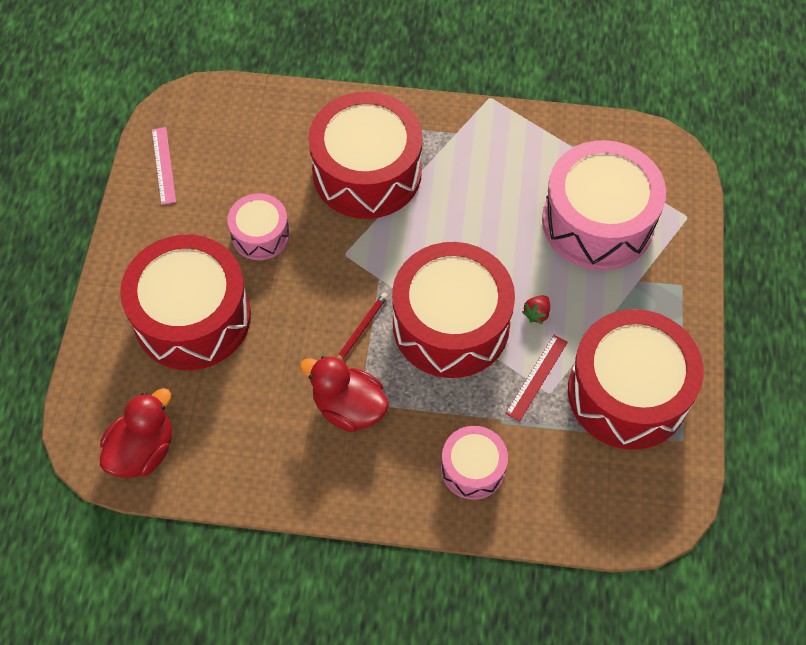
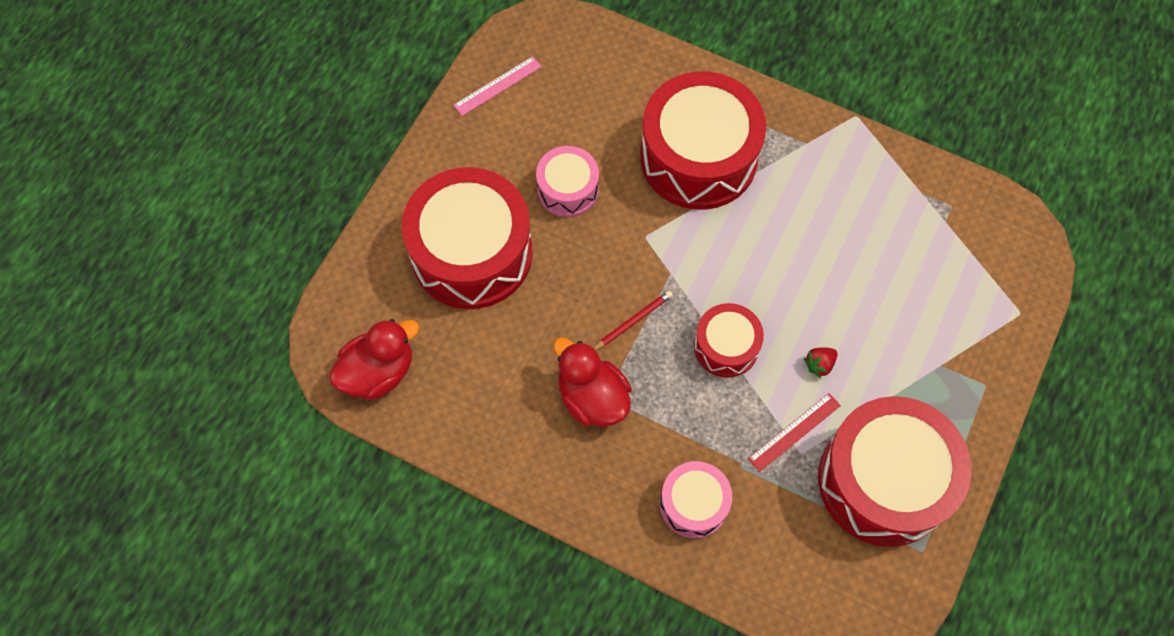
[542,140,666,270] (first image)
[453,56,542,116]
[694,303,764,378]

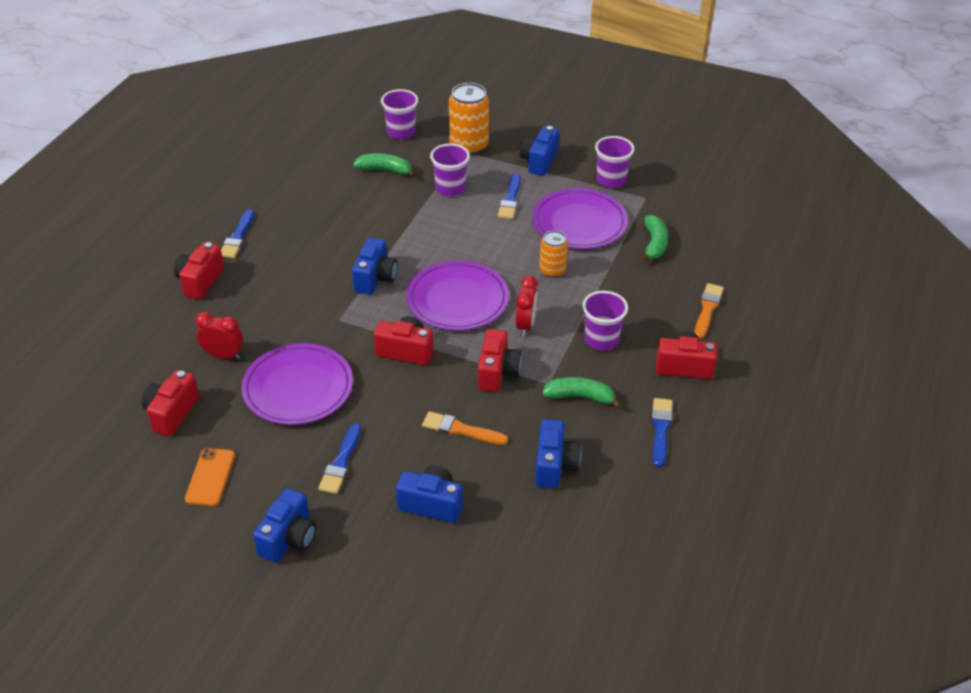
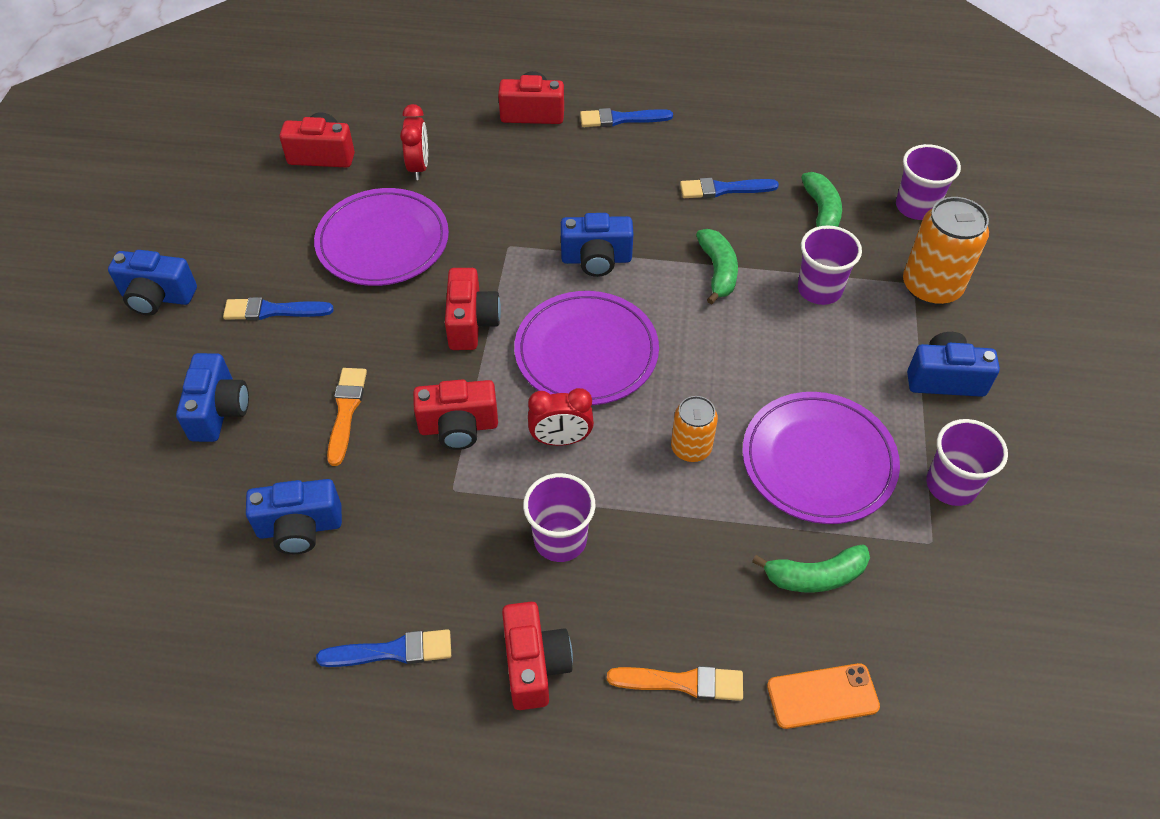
[767,663,880,729]
[680,178,779,198]
[696,229,738,305]

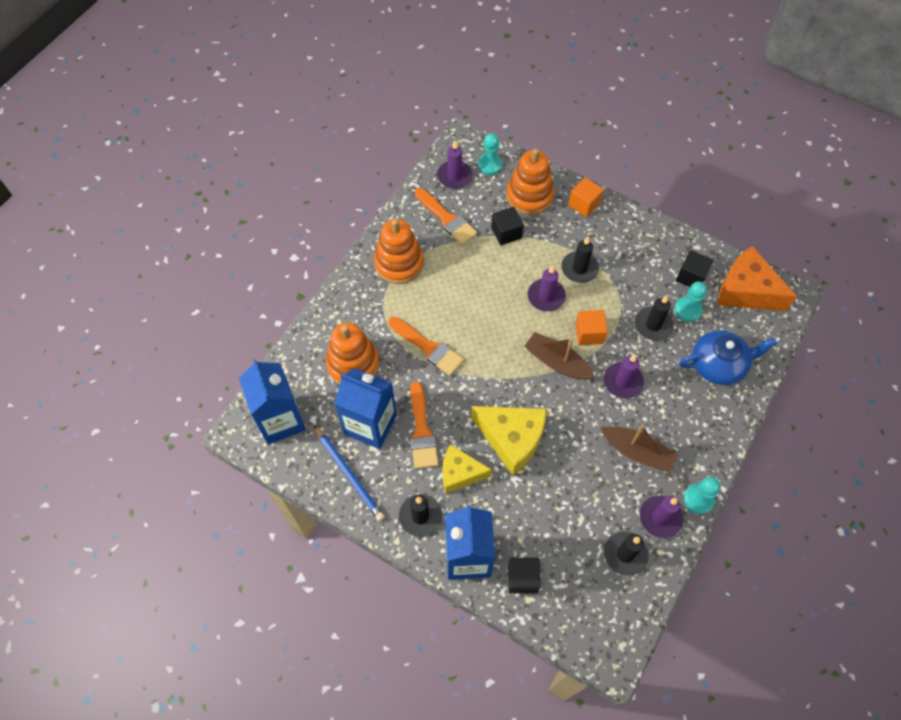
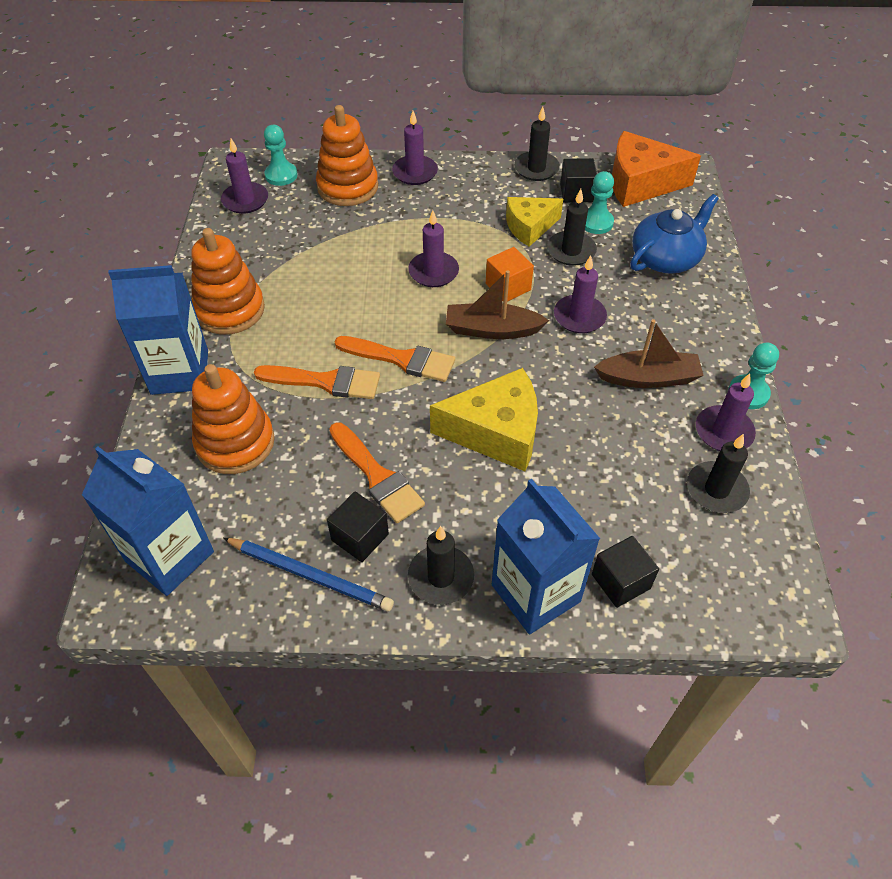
[108,265,208,395]
[334,336,455,382]
[506,197,563,247]
[327,492,389,562]
[514,107,560,181]
[392,111,438,185]

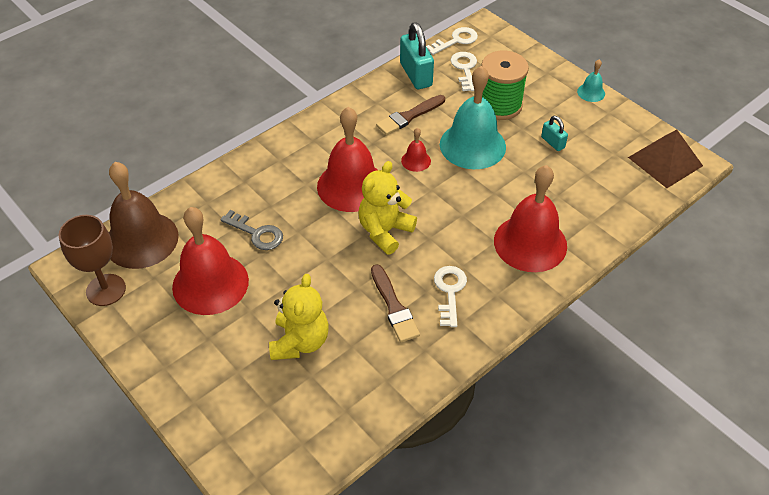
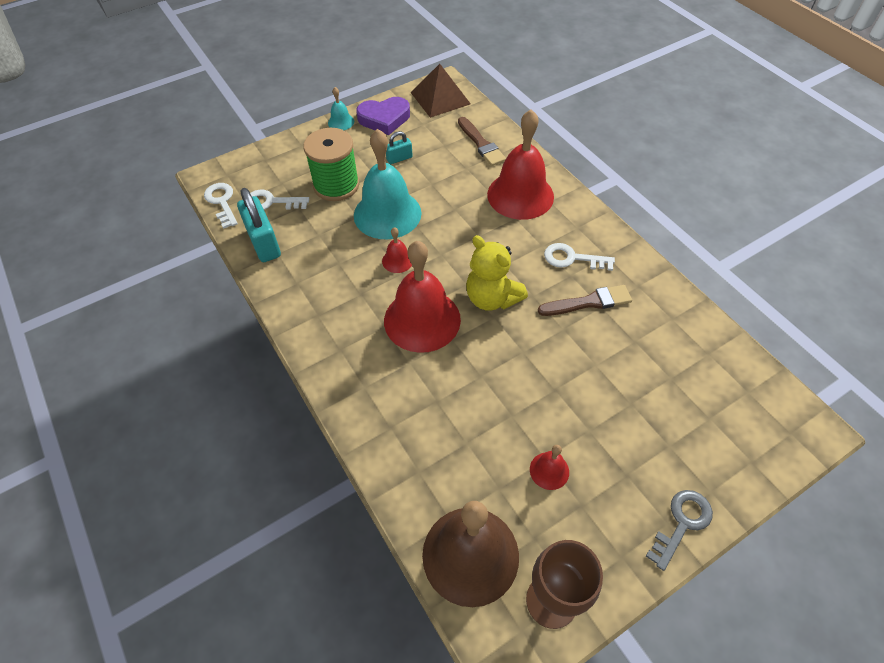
[269,274,329,360] (first image)
[356,97,410,135]
[646,490,713,571]
[458,117,506,166]
[237,188,281,262]
[530,445,569,490]

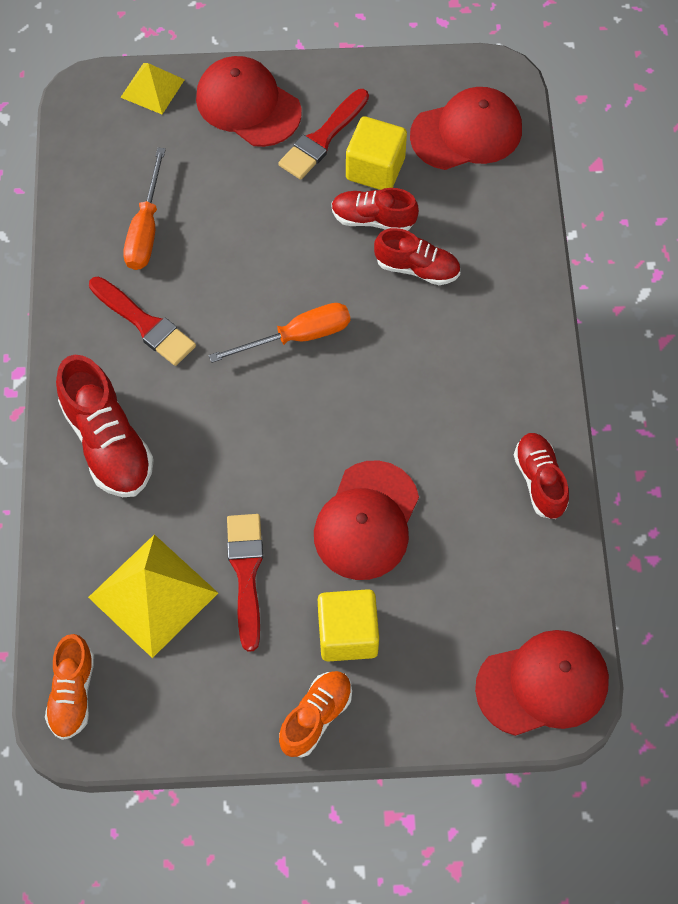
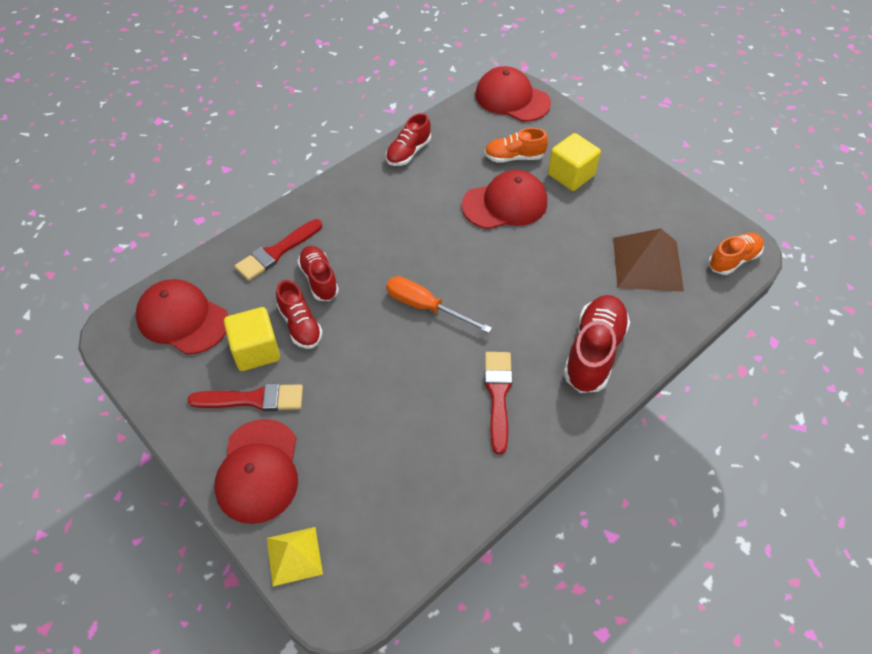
[123,147,166,270] (first image)
[235,219,322,281]
[484,128,548,163]
[613,228,684,292]

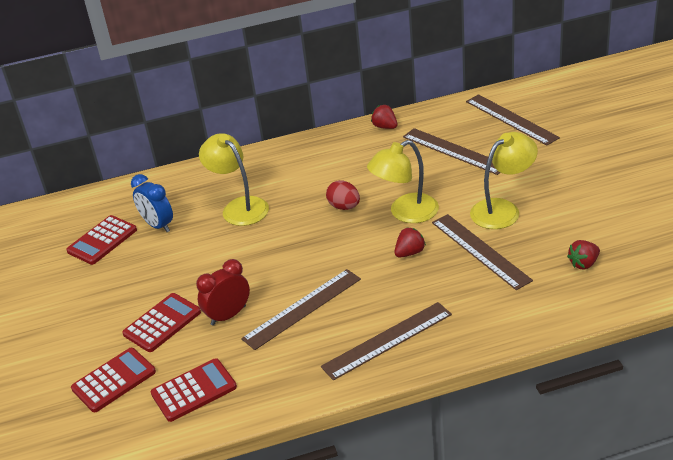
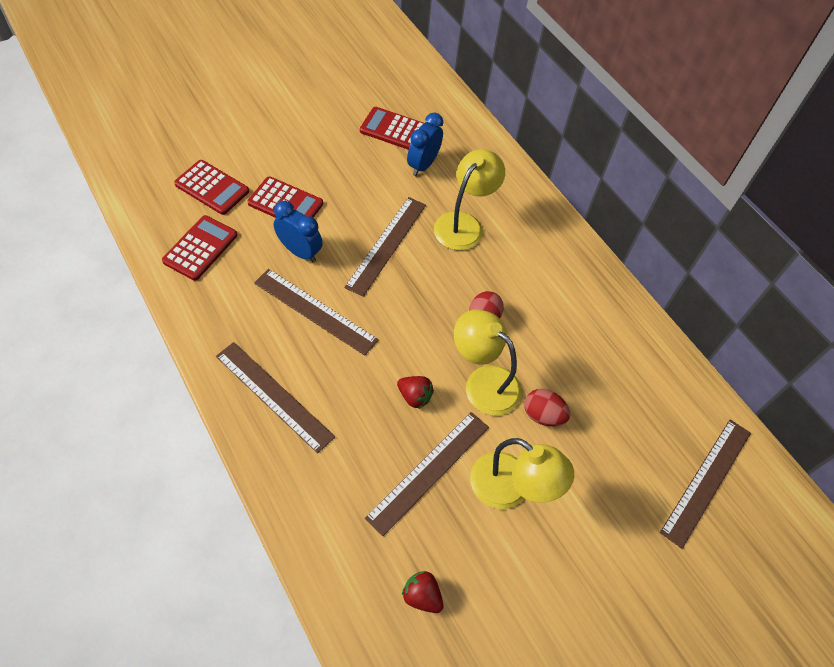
[371,105,398,129] (first image)
[524,389,570,426]
[344,197,426,297]
[274,201,323,262]
[162,215,237,281]

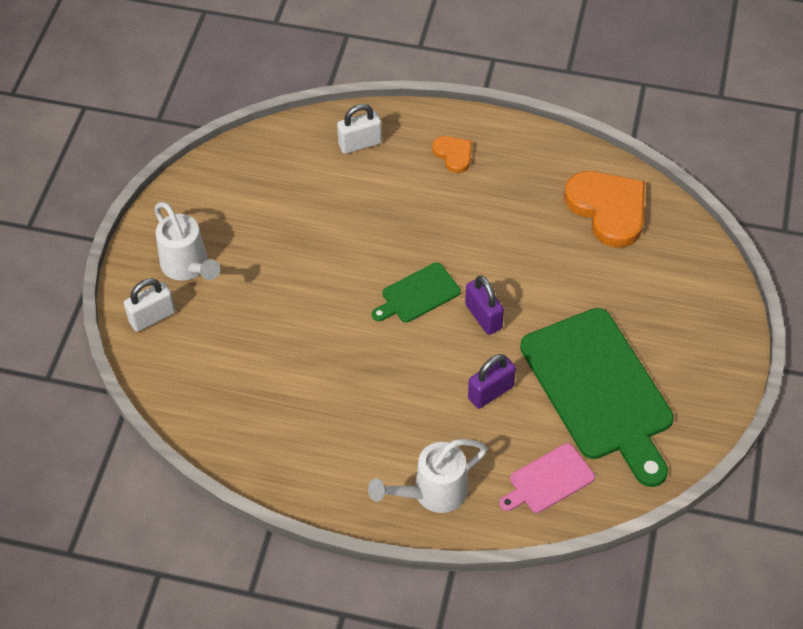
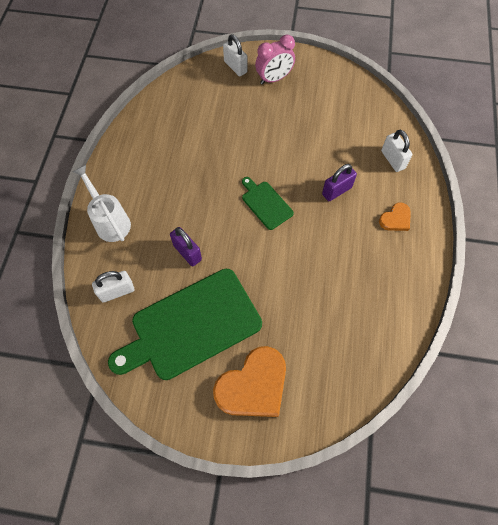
[322,164,357,201]
[213,346,286,417]
[255,35,295,85]
[92,271,134,302]

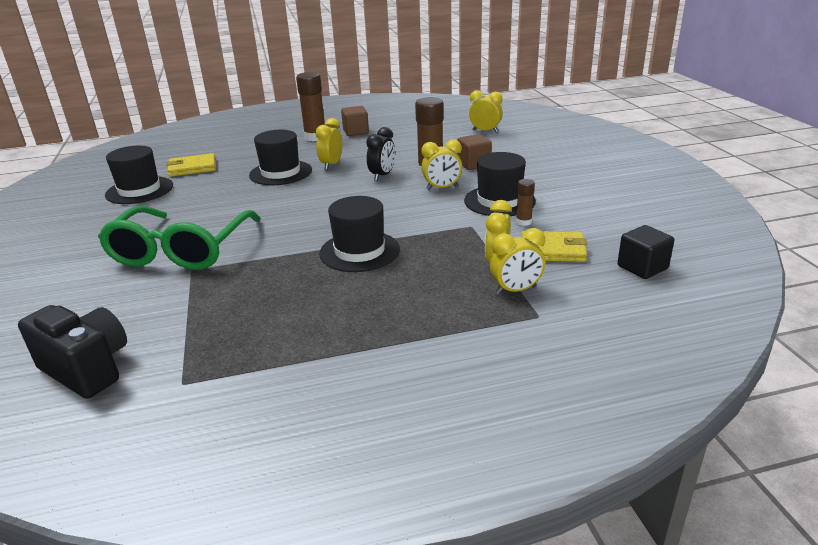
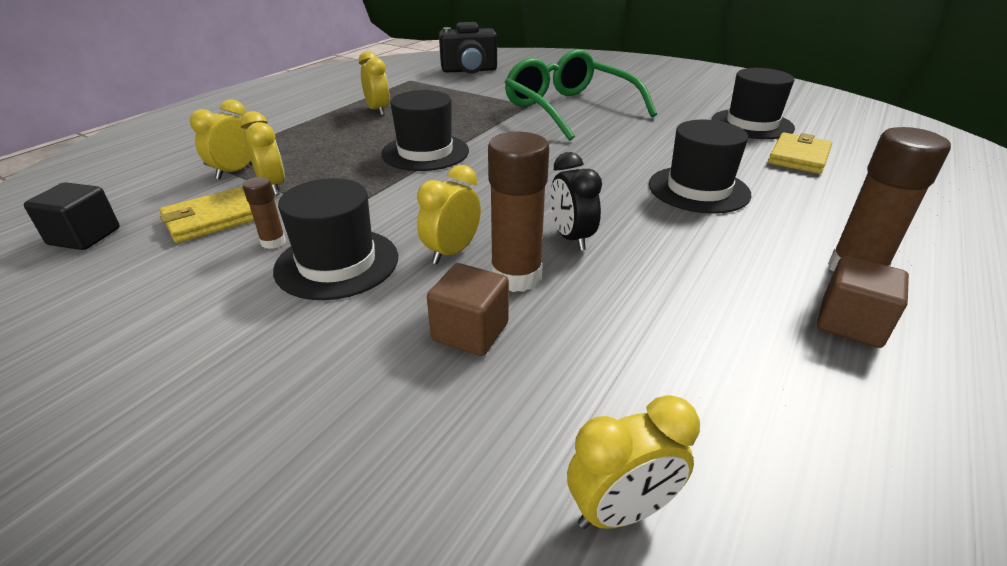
[359,51,390,116]

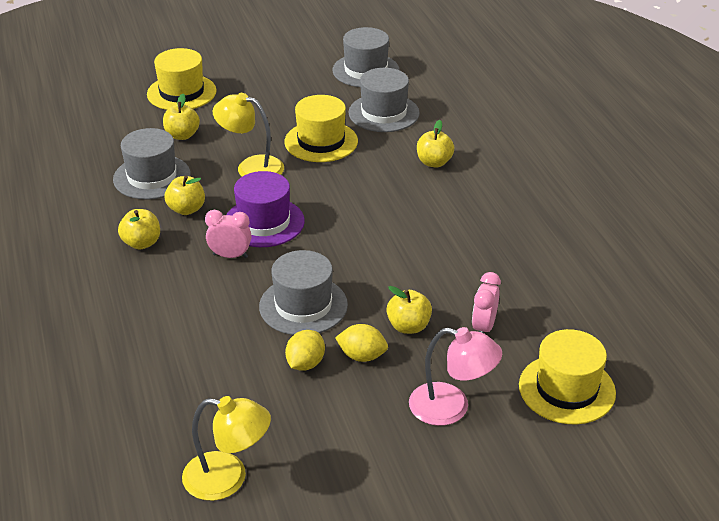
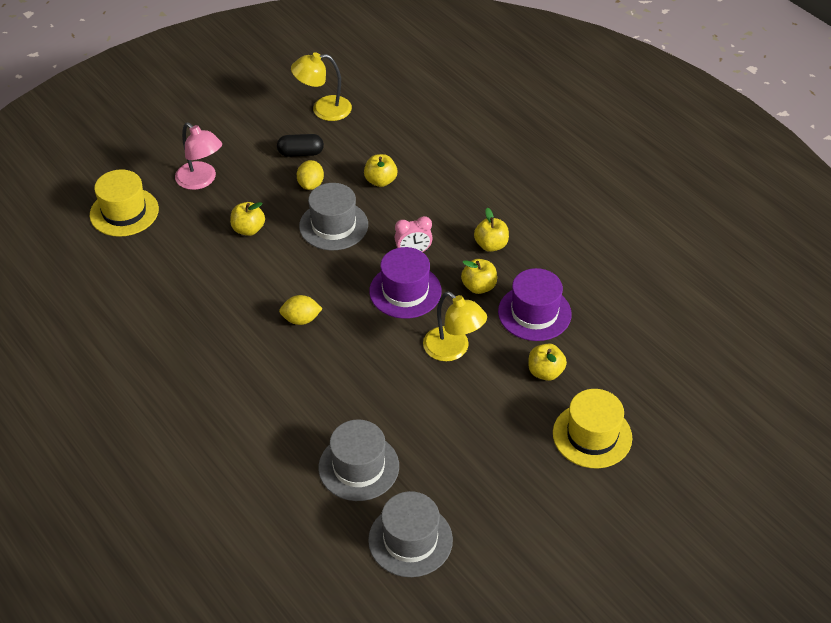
[284,95,358,162] (first image)
[472,272,501,333] (first image)
[277,134,324,157]
[279,295,323,325]
[364,154,398,187]
[498,268,572,341]
[423,292,487,361]
[175,123,222,190]

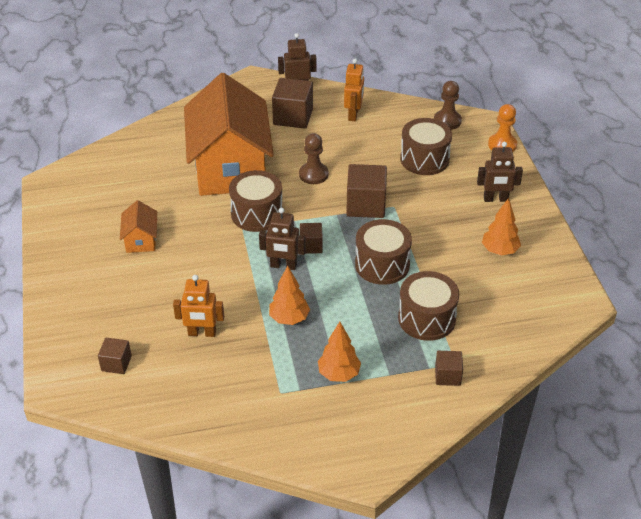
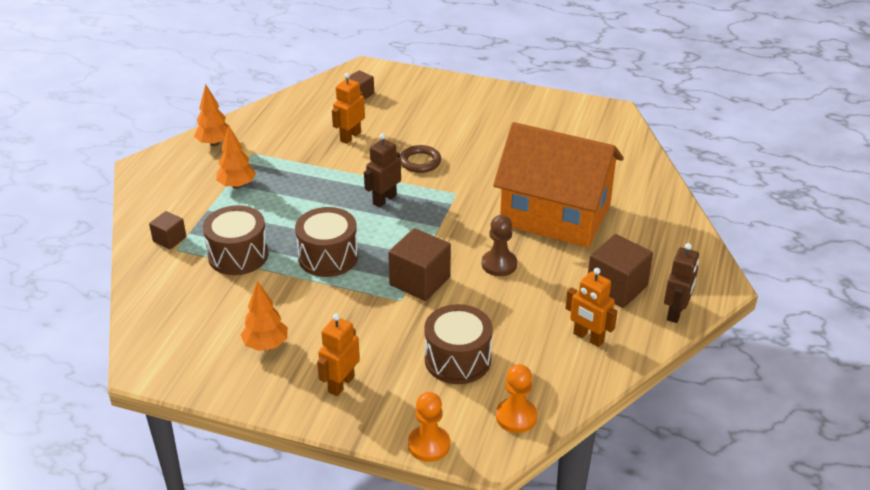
[120,200,157,253] (first image)
[229,170,283,232] (first image)
[300,223,323,254] (first image)
[400,145,441,173]
[194,84,228,146]
[496,364,537,433]
[317,314,360,396]

